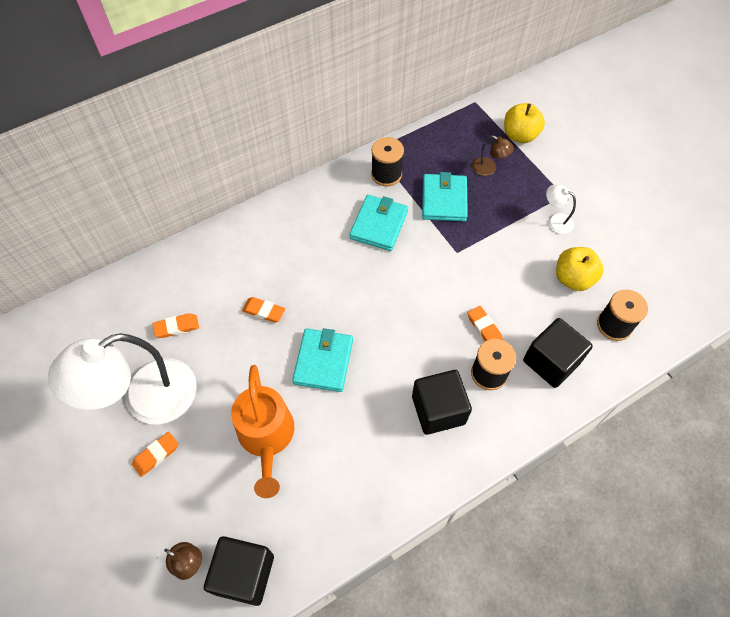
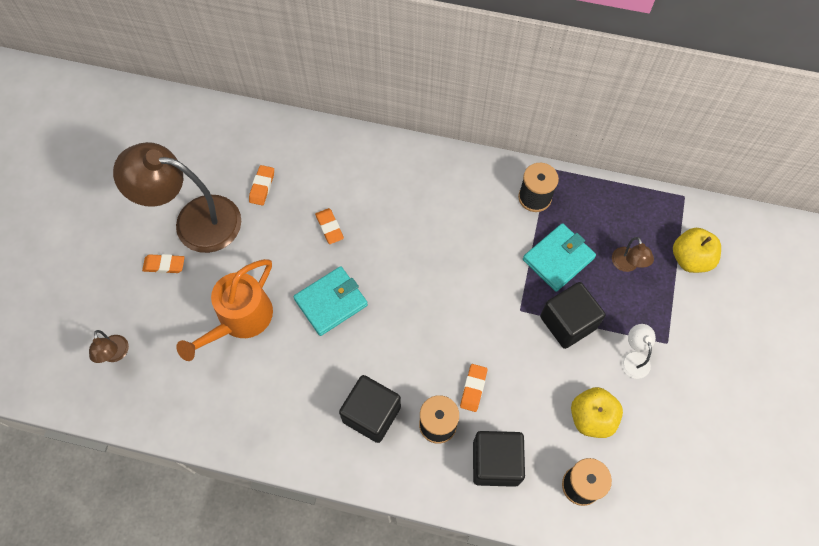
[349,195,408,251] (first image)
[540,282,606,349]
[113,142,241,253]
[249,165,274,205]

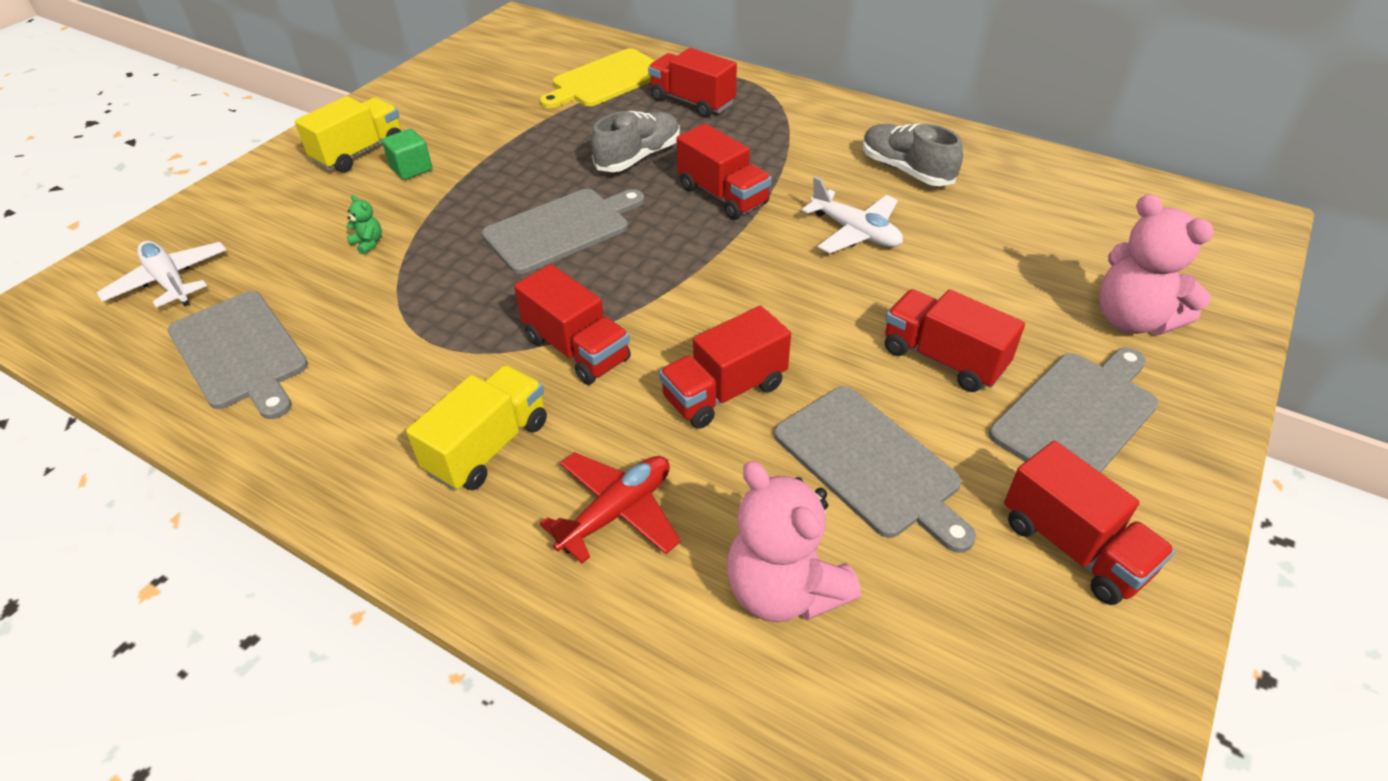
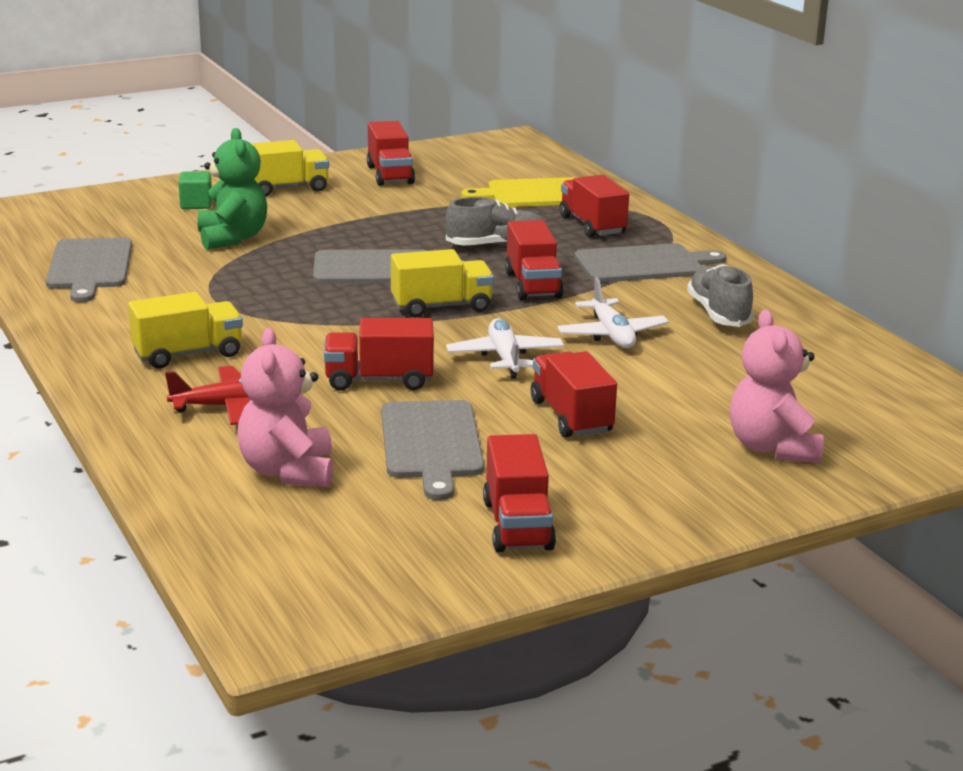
[391,249,494,317]
[446,318,564,379]
[179,171,212,209]
[367,121,415,186]
[575,243,726,282]
[198,128,267,249]

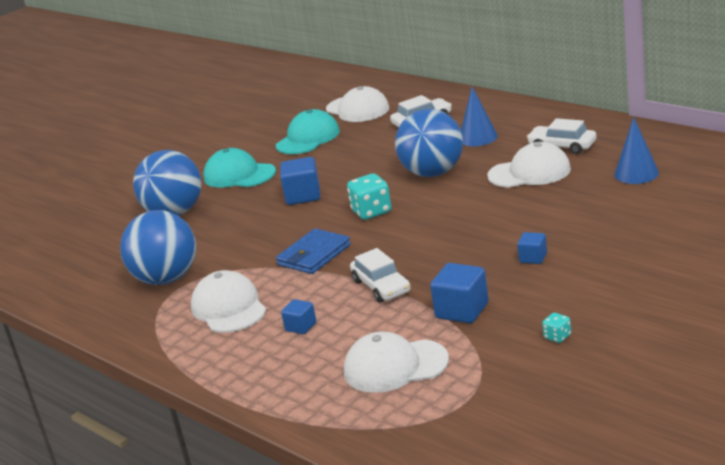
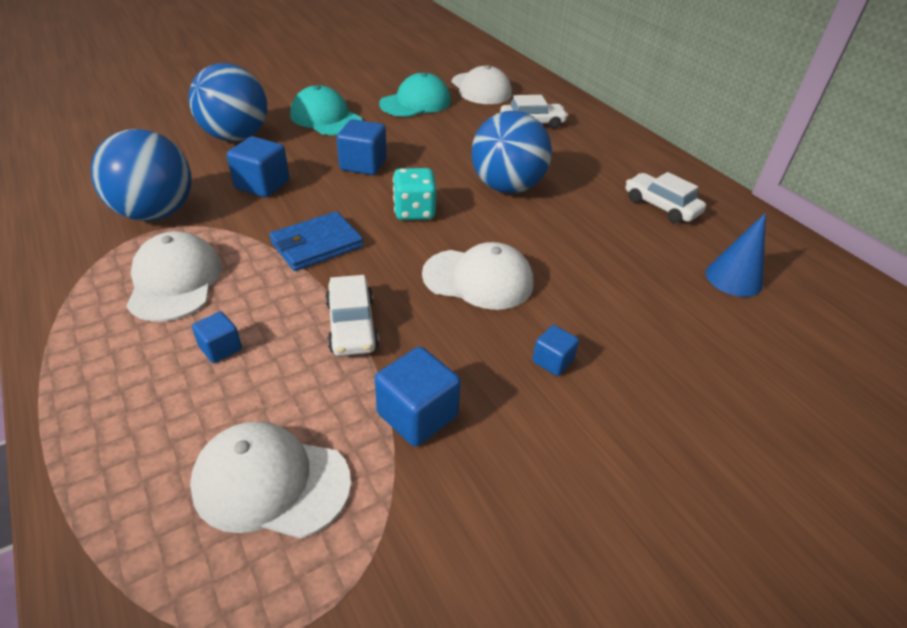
[461,87,498,146] (first image)
[542,312,571,343] (first image)
[227,136,289,198]
[422,242,533,310]

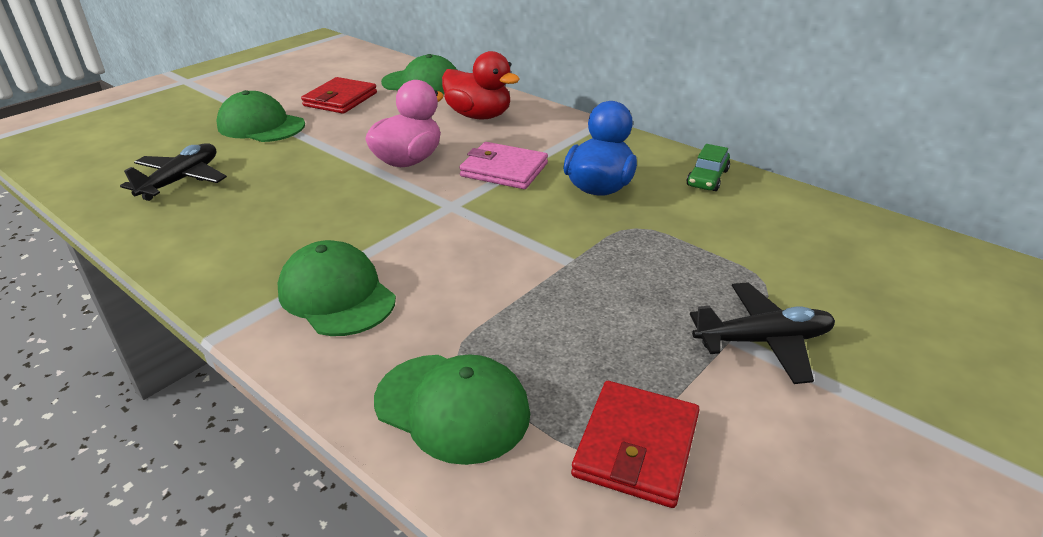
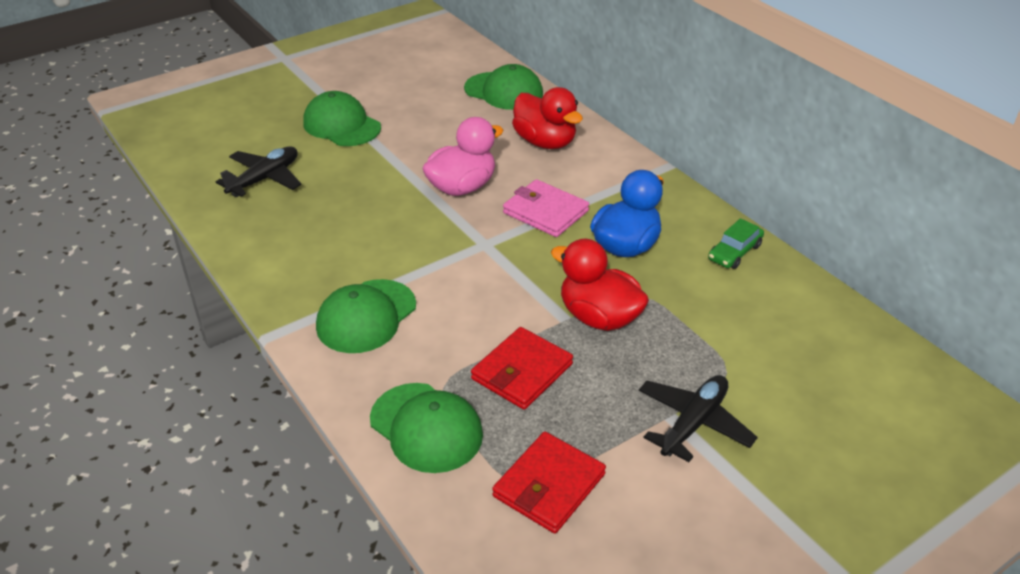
[551,239,649,331]
[471,327,573,410]
[316,279,416,353]
[639,375,758,462]

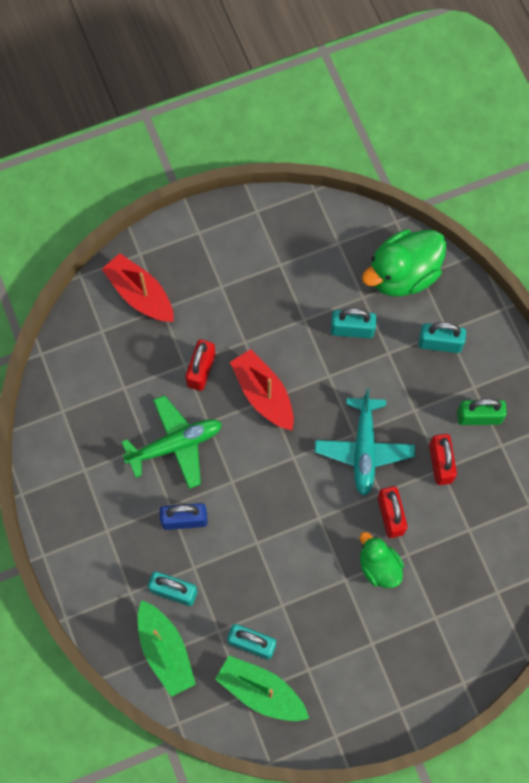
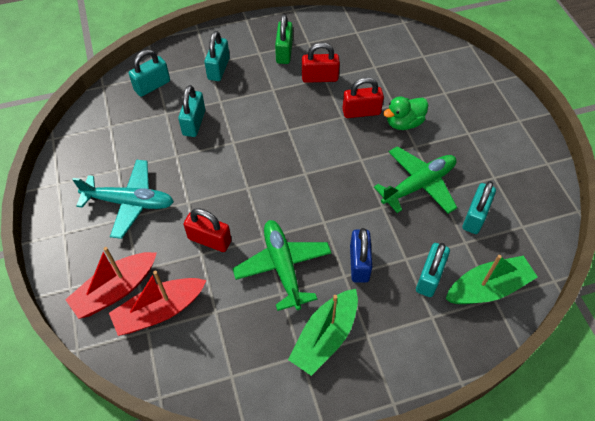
[374,146,457,214]
[288,289,358,376]
[109,271,207,336]
[72,160,174,239]
[129,50,170,97]

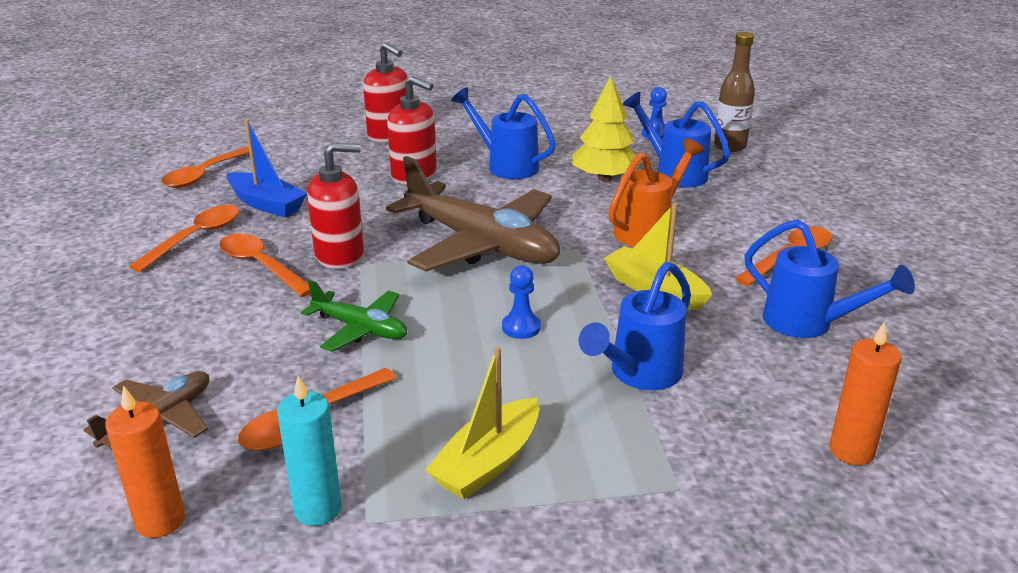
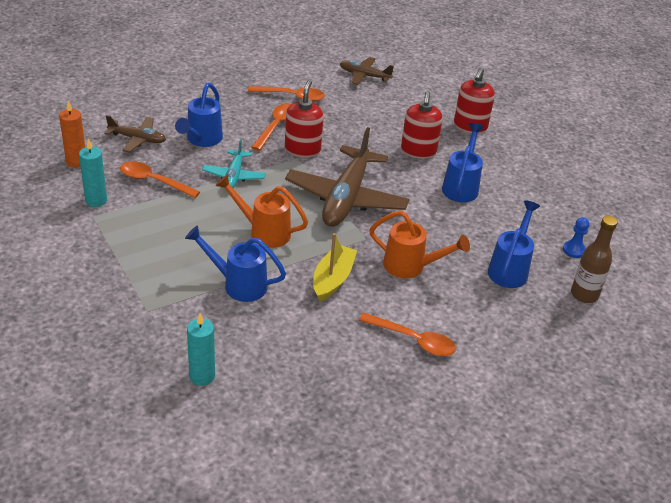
[226,119,307,217] (first image)
[425,346,539,499] (first image)
[572,76,641,181] (first image)
[175,83,223,147]
[340,57,394,85]
[215,174,308,248]
[202,139,266,188]
[187,314,215,386]
[285,80,324,157]

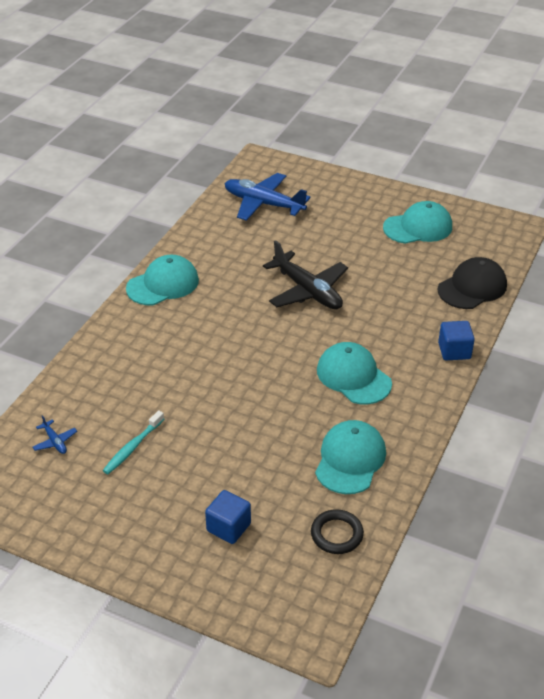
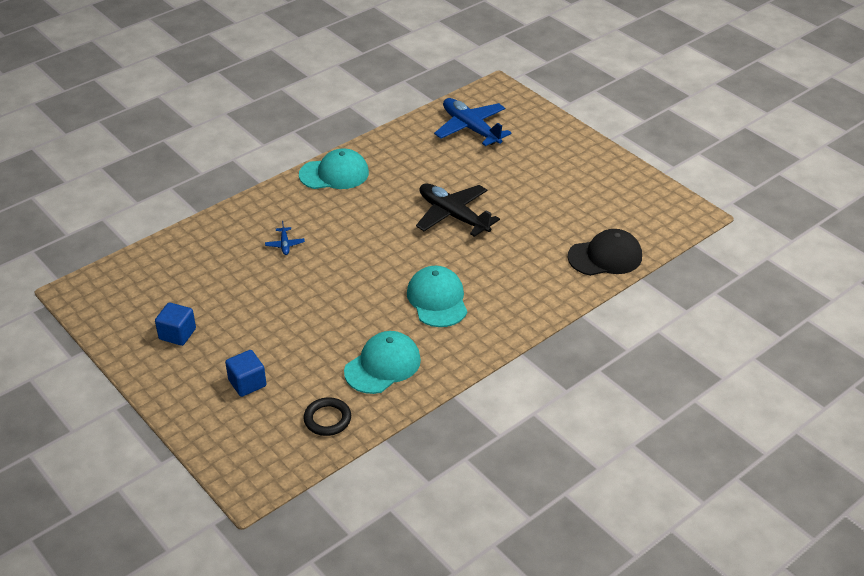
[103,410,164,474] (first image)
[383,201,452,244] (first image)
[265,221,305,255]
[155,302,196,346]
[416,183,500,237]

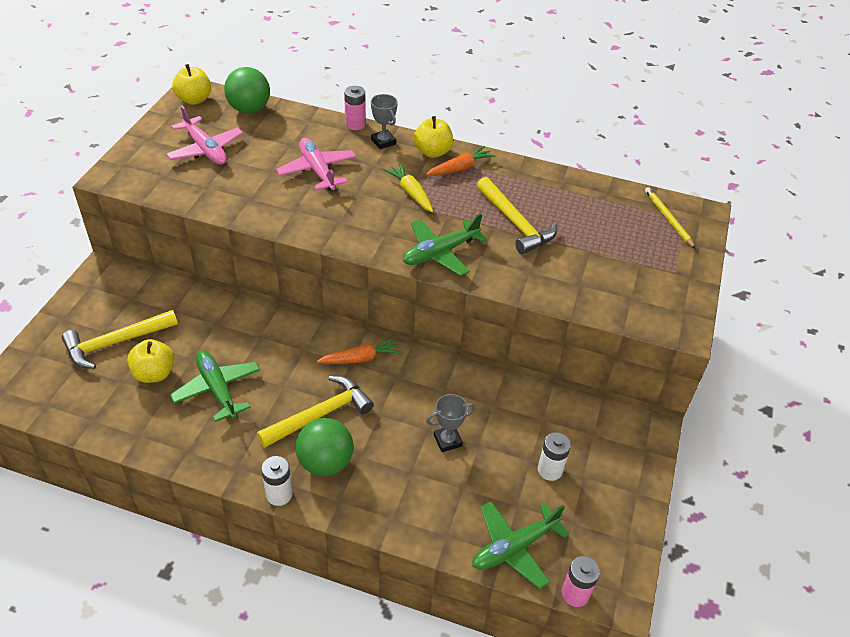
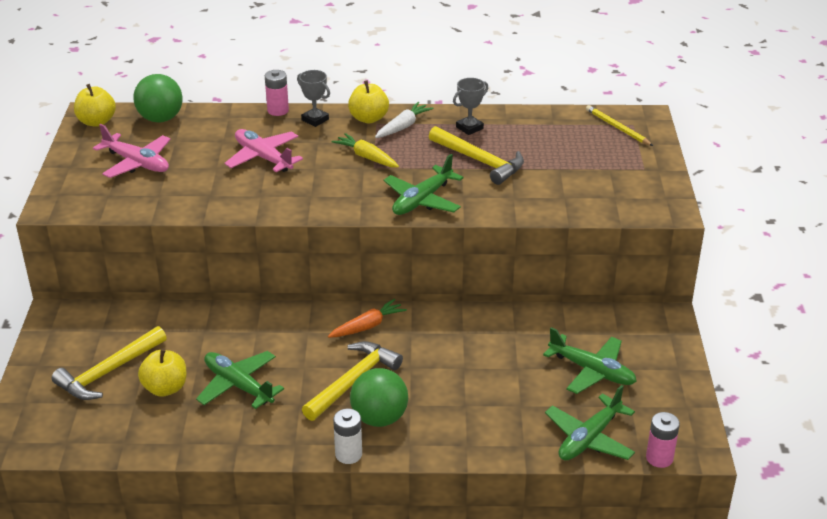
[453,78,488,135]
[543,327,637,394]
[375,102,434,138]

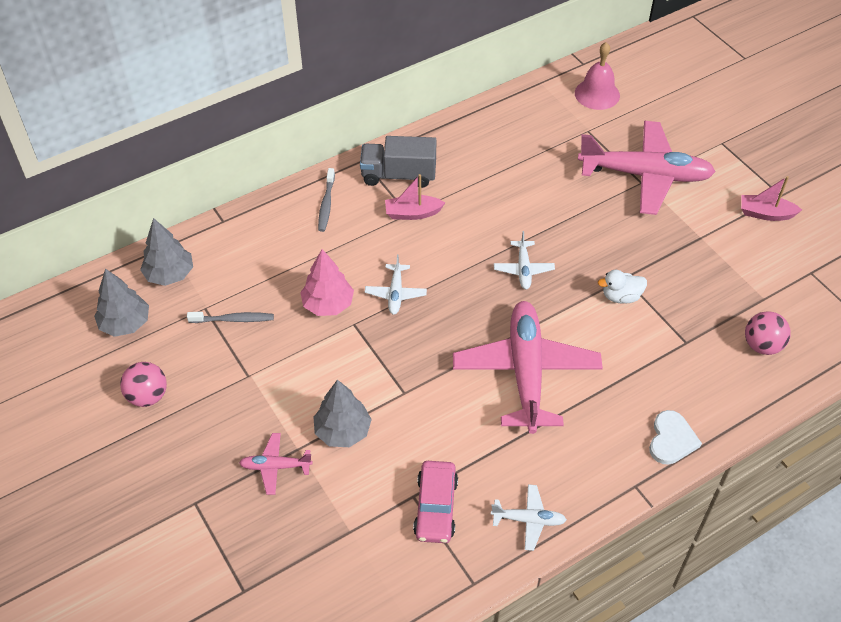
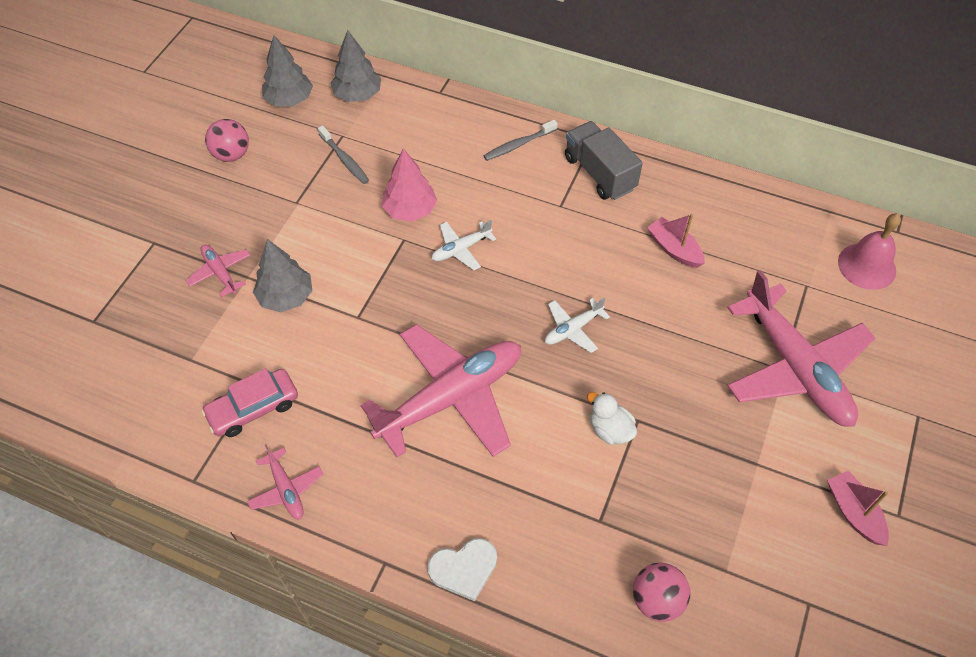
[647,214,705,268]
[247,445,323,519]

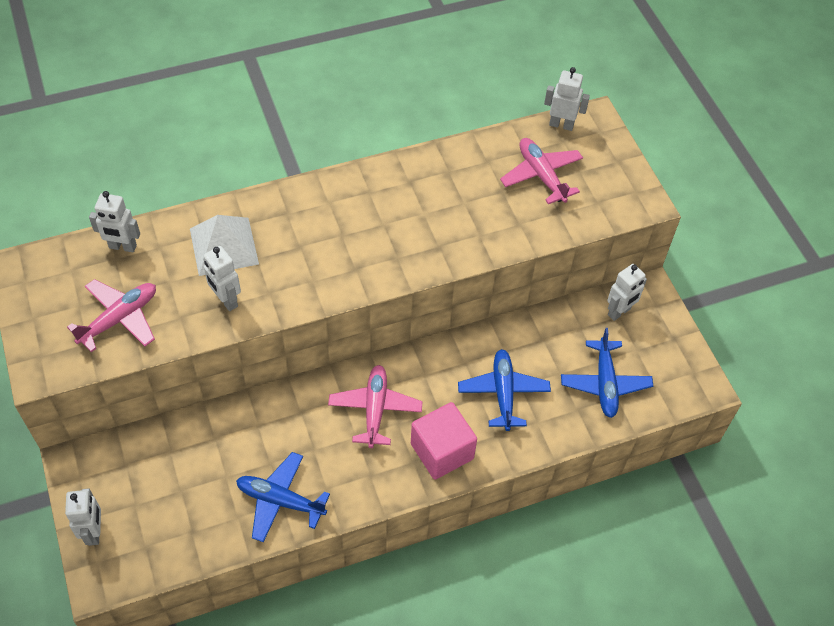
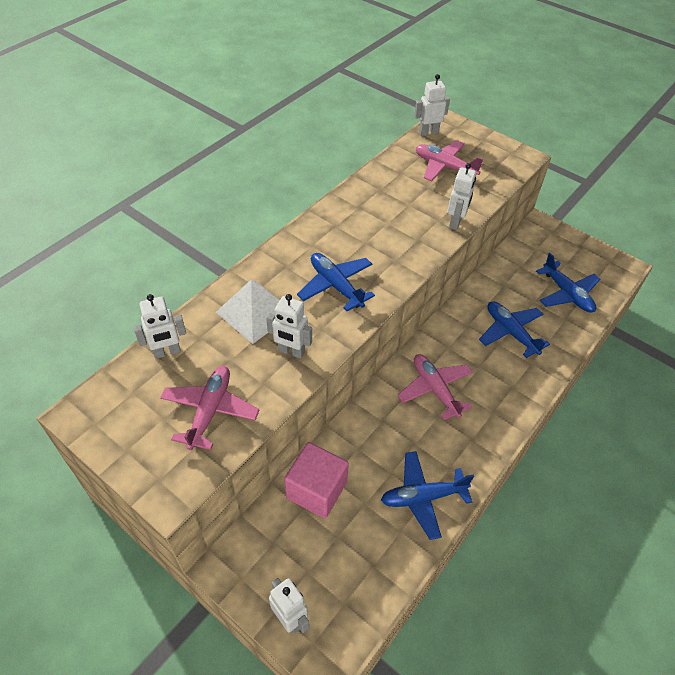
[297,253,375,311]
[284,442,349,519]
[447,163,476,230]

